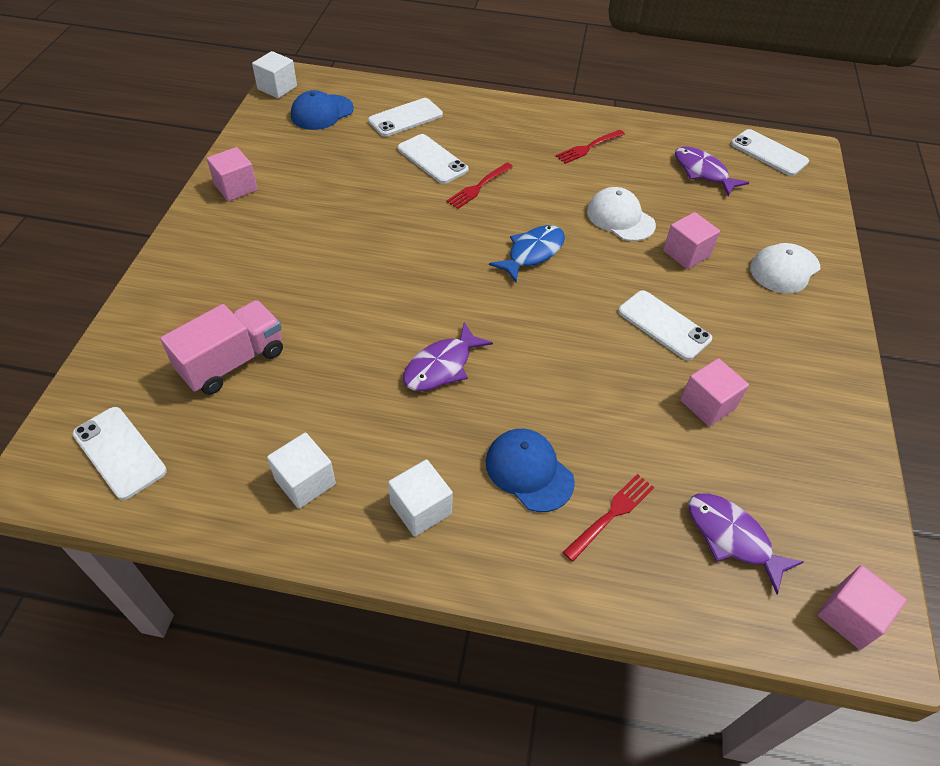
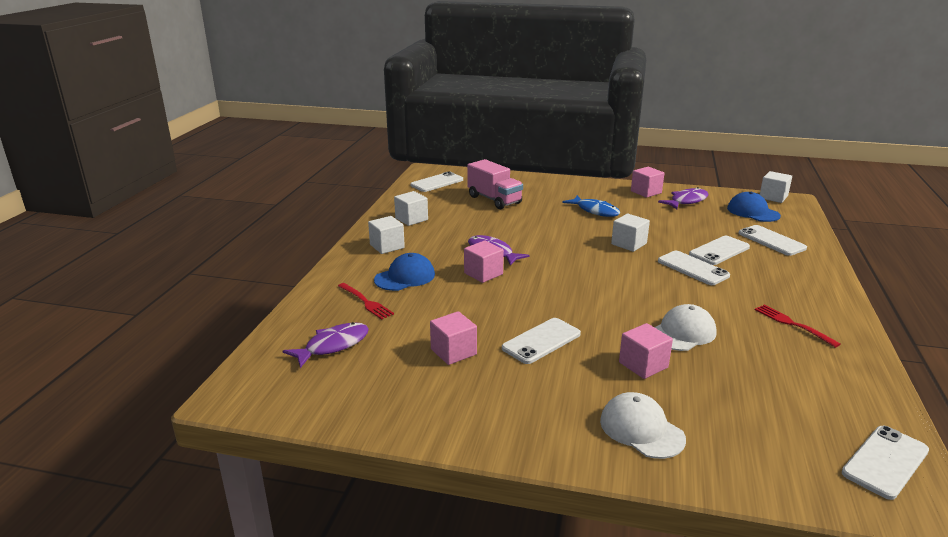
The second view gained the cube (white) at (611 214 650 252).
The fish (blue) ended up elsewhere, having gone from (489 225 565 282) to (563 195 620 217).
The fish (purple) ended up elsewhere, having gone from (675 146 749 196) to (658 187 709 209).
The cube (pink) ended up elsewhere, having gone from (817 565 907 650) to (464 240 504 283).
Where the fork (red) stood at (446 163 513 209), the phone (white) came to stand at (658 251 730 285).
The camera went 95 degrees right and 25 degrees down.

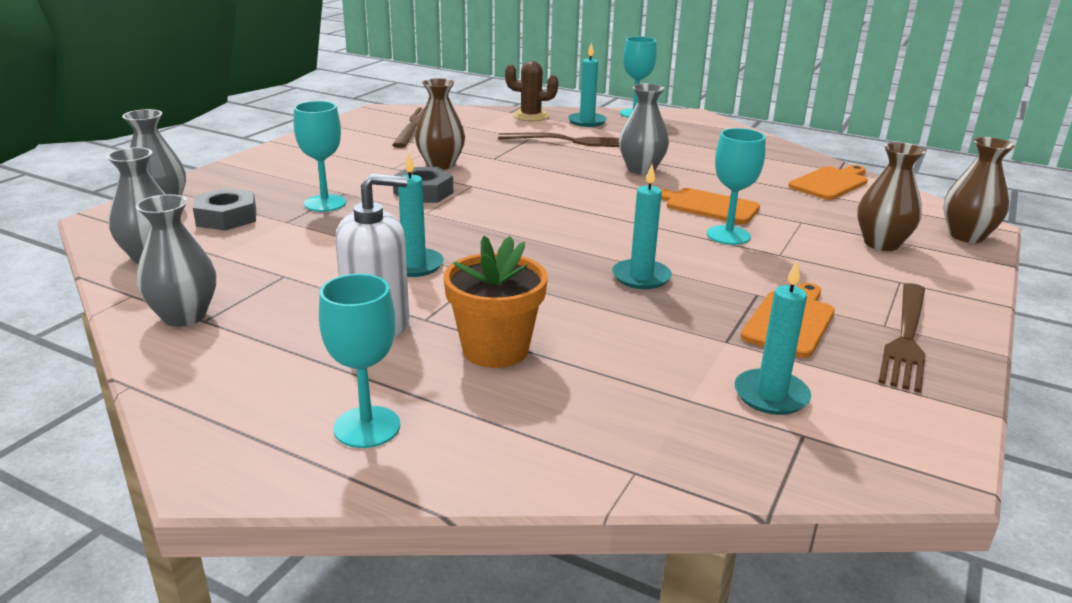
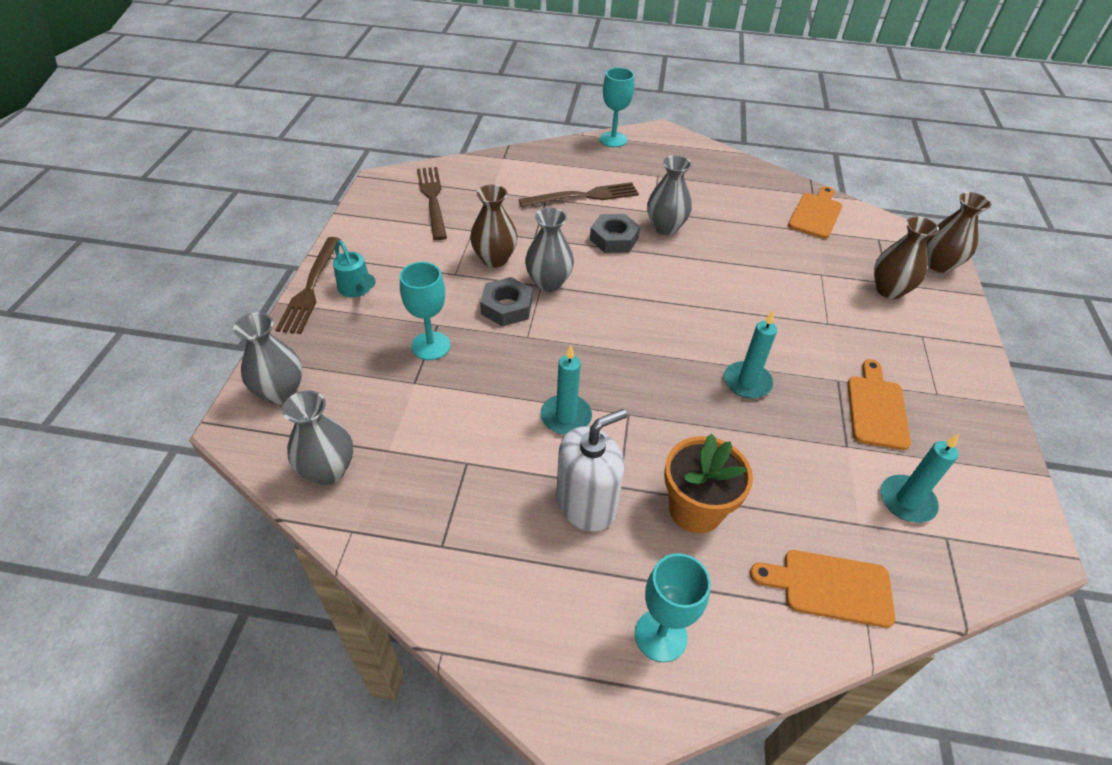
The second view lost the cactus (brown) at (505 61 559 121).
The second view lost the candle (turquoise) at (568 42 607 127).
The second view lost the goblet (turquoise) at (707 128 766 245).
The second view gained the watering can (turquoise) at (333 240 376 297).
The vase (grey) ended up elsewhere, having gone from (135 194 216 327) to (525 208 574 292).
The nut (grey) ended up elsewhere, having gone from (193 188 256 231) to (590 214 640 253).
The cutting board (orange) ended up elsewhere, having gone from (660 188 760 224) to (750 550 895 628).
The fork (brown) ended up elsewhere, having gone from (878 283 926 393) to (275 237 341 334).
The camera went 20 degrees left and 20 degrees up.

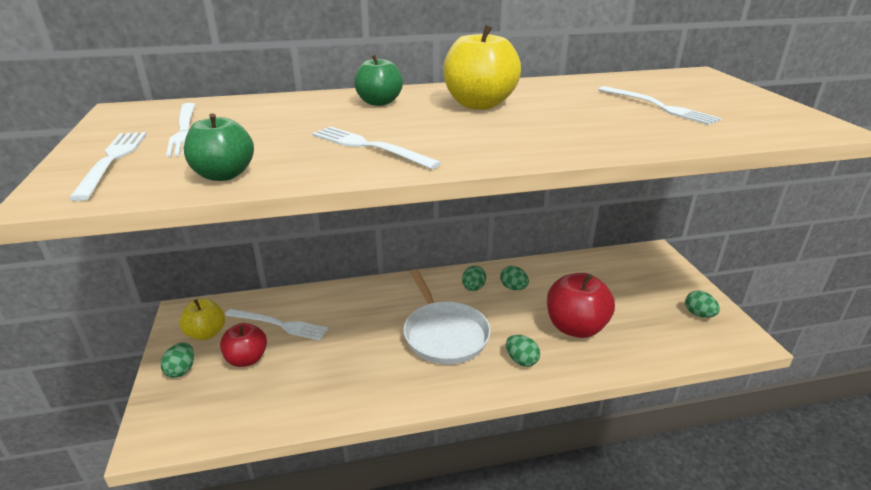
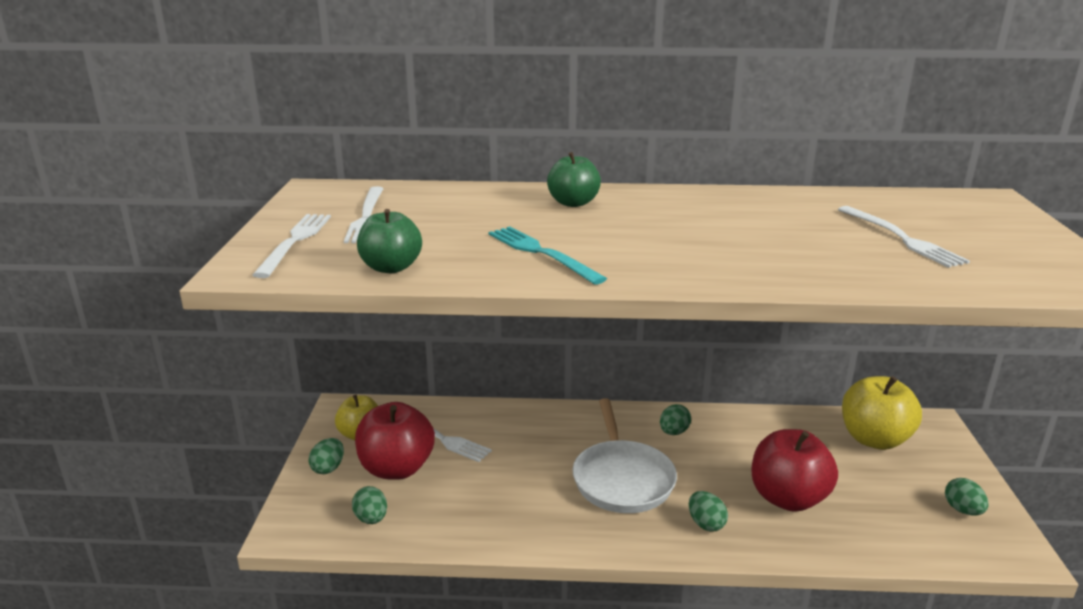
The apple (yellow) ended up elsewhere, having gone from (443 25 521 110) to (842 376 922 450).
The egg (green) ended up elsewhere, having gone from (500 266 529 290) to (352 486 387 524).
What was the fork (white) at (312 126 441 169) turned into the fork (turquoise) at (488 226 607 285).
The size of the apple (red) at (220 323 267 367) changed by a factor of 1.59.
The camera went 15 degrees right and 5 degrees down.

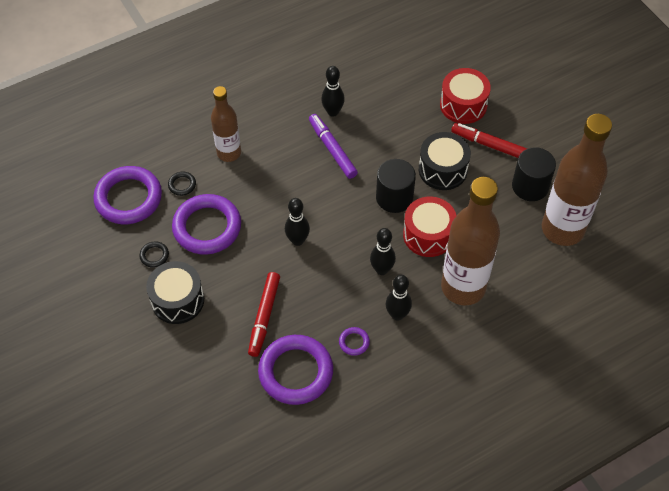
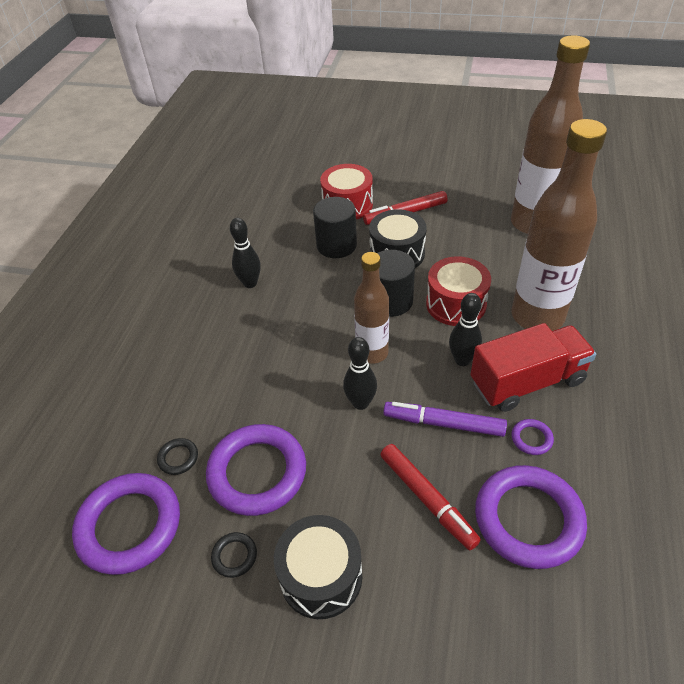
The bottle (brown) ended up elsewhere, having gone from (211 86 241 162) to (354 252 389 364).
The marker (purple) ended up elsewhere, having gone from (309 114 358 179) to (383 402 507 437).
The cylinder (black) ended up elsewhere, having gone from (512 147 556 201) to (313 197 357 258).
Where the bowling pin (black) stood at (386 275 412 321), the truck (red) came to stand at (470 323 596 412).
The camera went 45 degrees left and 10 degrees down.

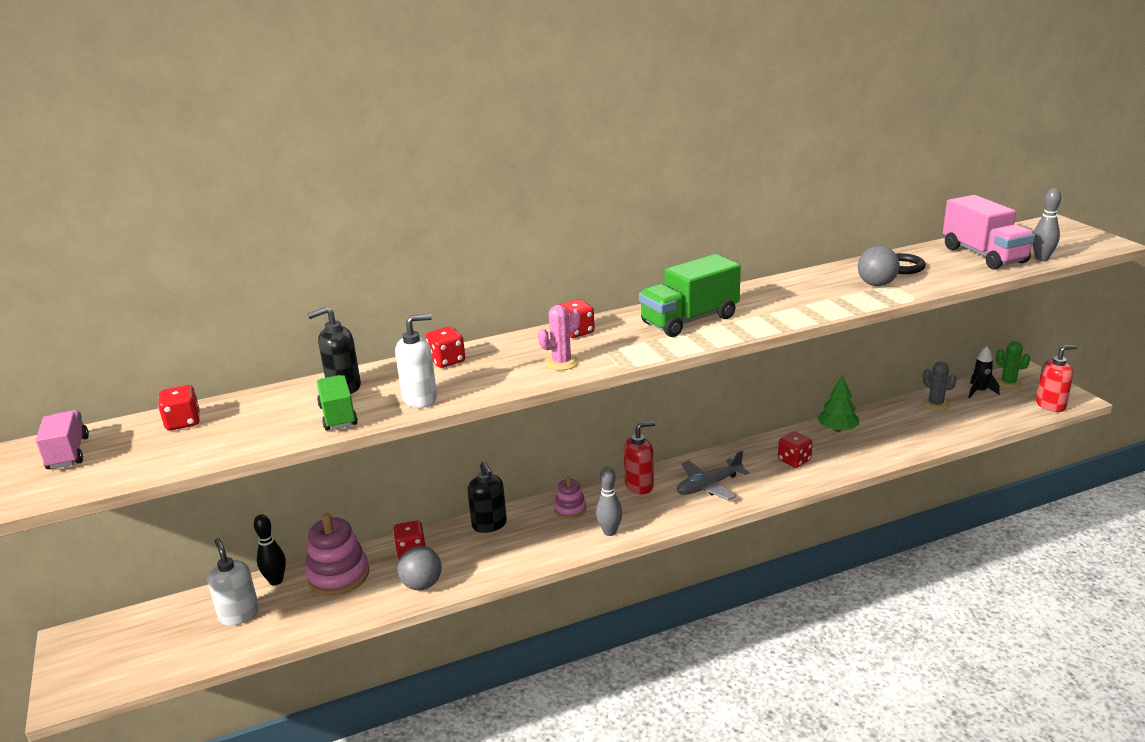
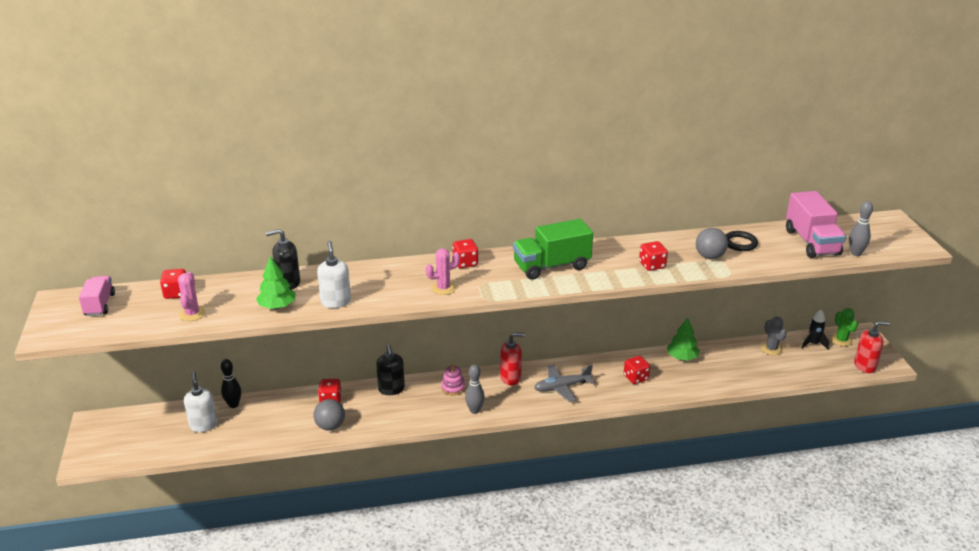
The second view lost the stacking toy (pink) at (305 513 369 596).
The second view gained the cactus (pink) at (178 272 206 321).
The dice (red) ended up elsewhere, having gone from (426 327 465 368) to (639 241 668 271).
Where the truck (green) stood at (317 375 358 430), the tree (green) came to stand at (256 256 296 309).
The soap dispenser (white) at (395 314 437 408) ended up facing another way, 90 degrees counterclockwise from before.
The camera went 10 degrees right and 5 degrees up.

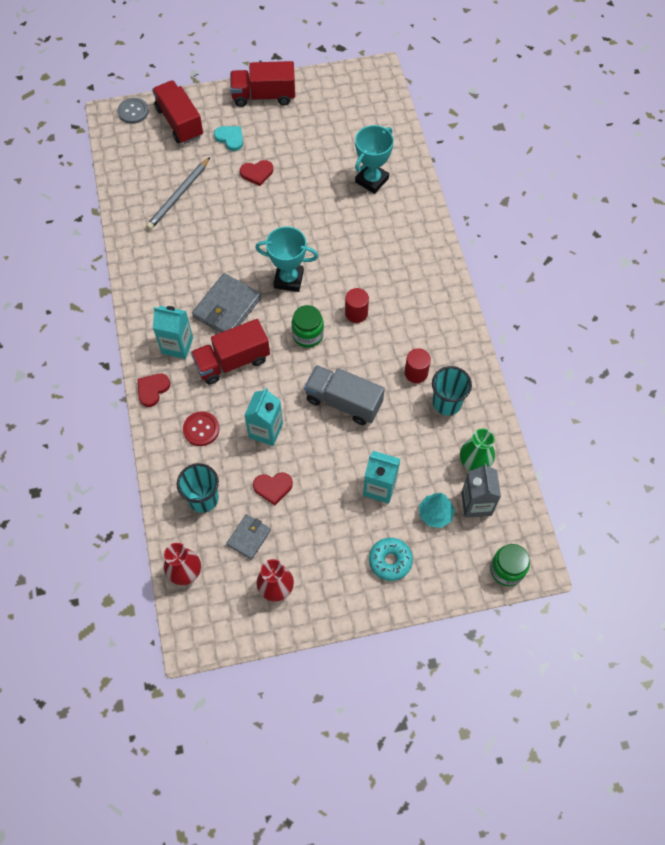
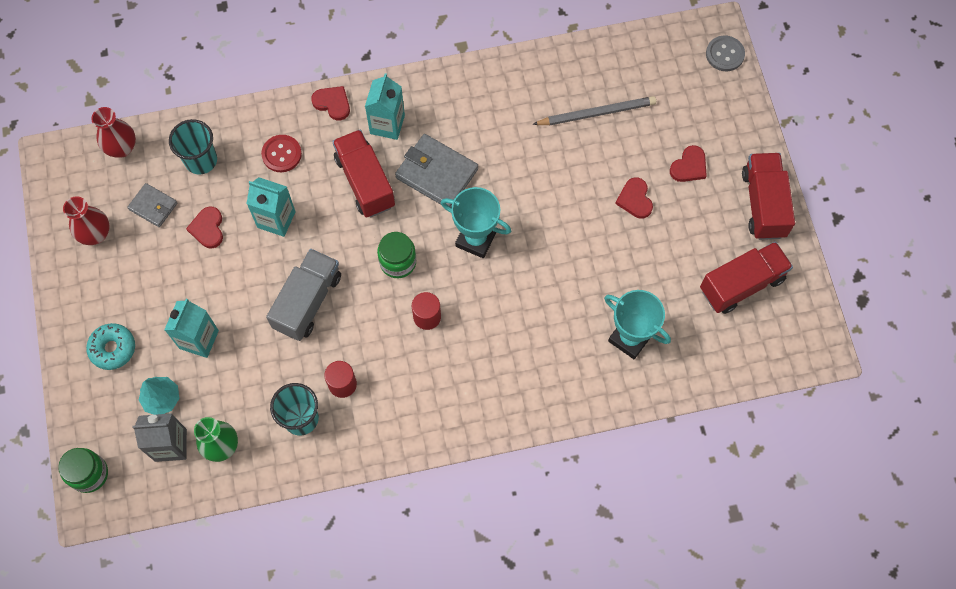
The truck (red) ended up elsewhere, having gone from (152 80 203 144) to (700 242 793 314).
What was the heart (turquoise) at (214 126 243 151) turned into the heart (red) at (670 145 707 182).
The pencil (grey) at (146 157 210 230) ended up facing another way, 135 degrees clockwise from before.
The trophy (turquoise) at (256 226 318 292) ended up facing another way, 75 degrees counterclockwise from before.
The camera went 90 degrees right and 5 degrees up.

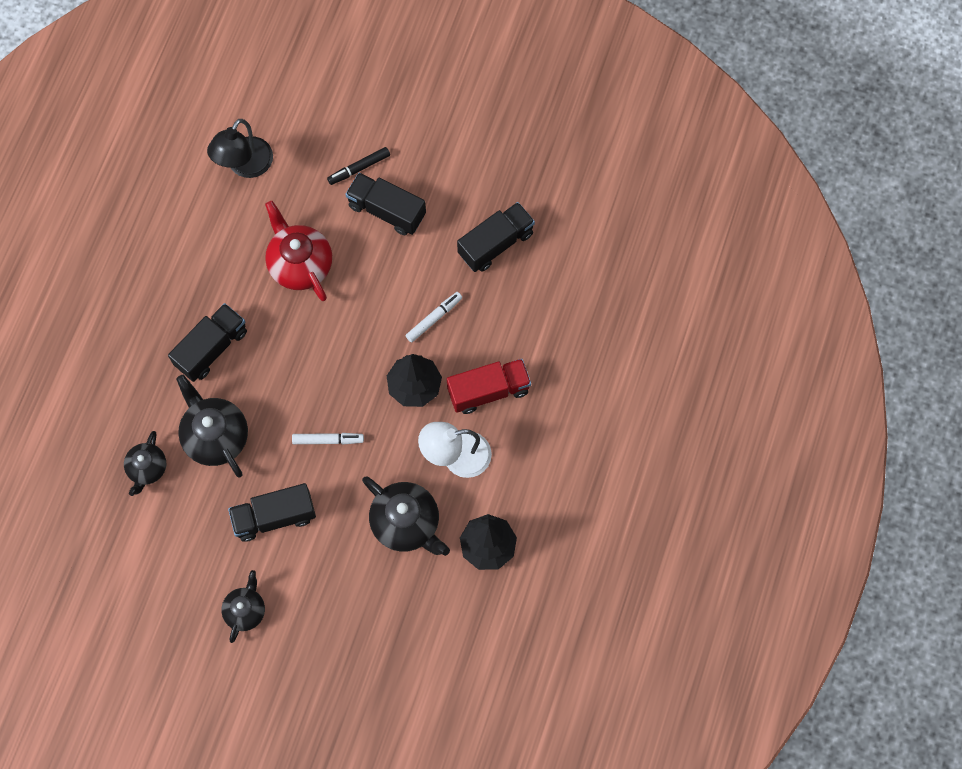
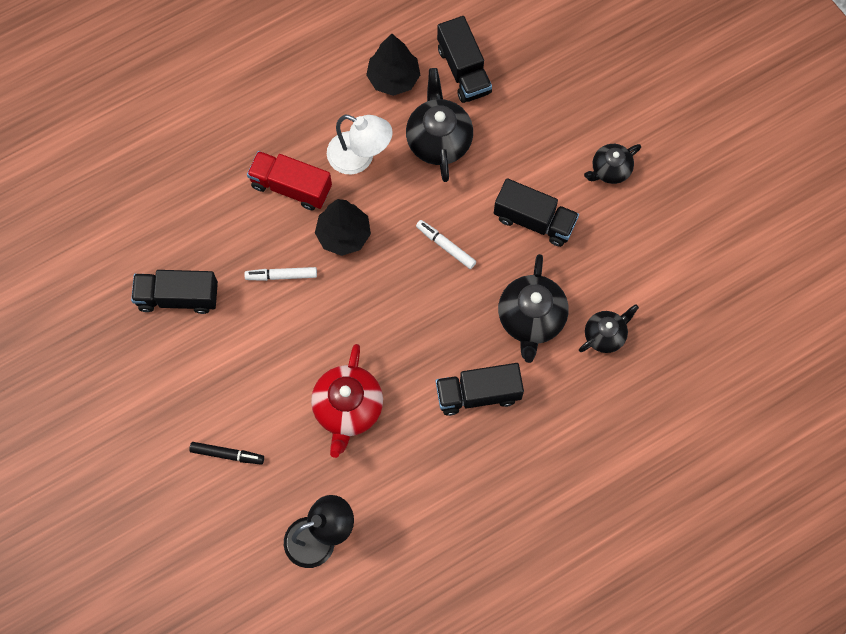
The truck (black) ended up elsewhere, having gone from (345 173 426 236) to (437 16 492 103).
The camera went 140 degrees left and 0 degrees up.

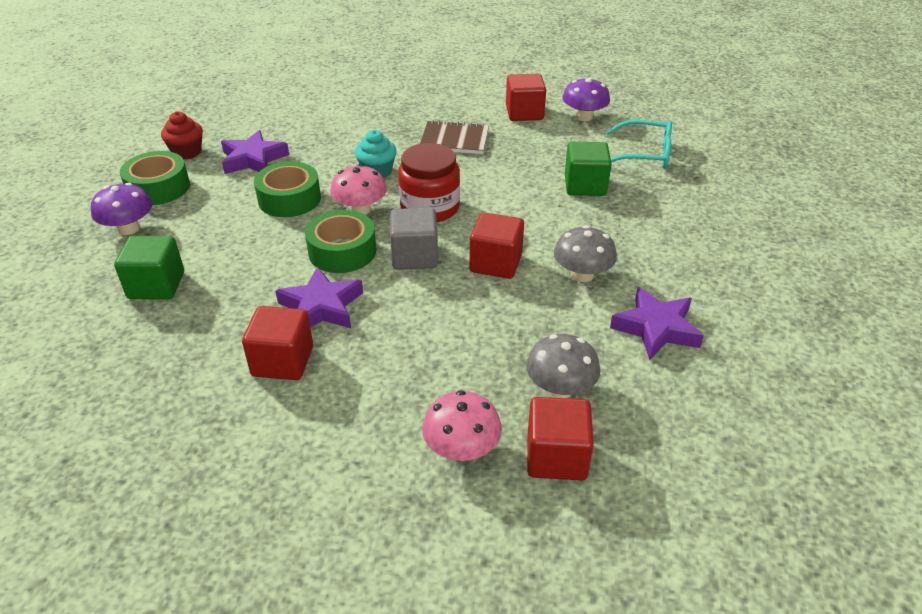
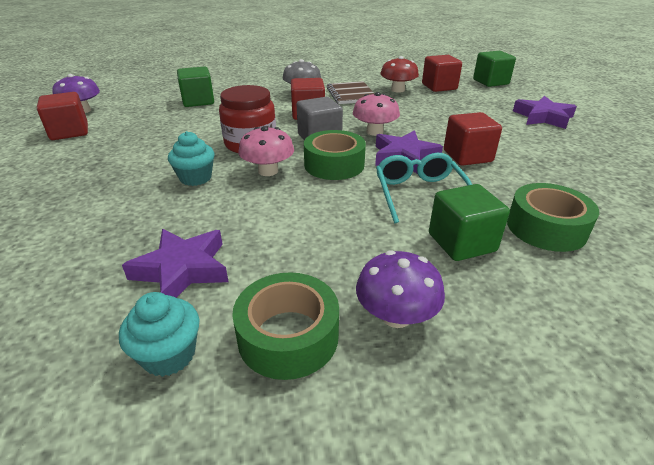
The second view gained the cube (green) at (473 51 516 87).
The tape (green) ended up elsewhere, having gone from (254 161 321 217) to (507 183 599 252).
The notebook (brown) ended up elsewhere, having gone from (420 120 489 154) to (326 81 374 104).
The mushroom (pink) ended up elsewhere, having gone from (422 390 502 461) to (353 92 400 136).
The glasses (turquoise) ended up elsewhere, having gone from (606 120 672 169) to (376 153 473 223).
The star (purple) ended up elsewhere, having gone from (610 287 704 360) to (513 96 577 129).
What was the cupcake (red) at (161 111 203 160) turned into the cupcake (turquoise) at (119 292 199 377).
What was the mushroom (grey) at (526 334 600 398) turned into the mushroom (red) at (380 56 419 93).
The camera went 110 degrees left and 5 degrees down.

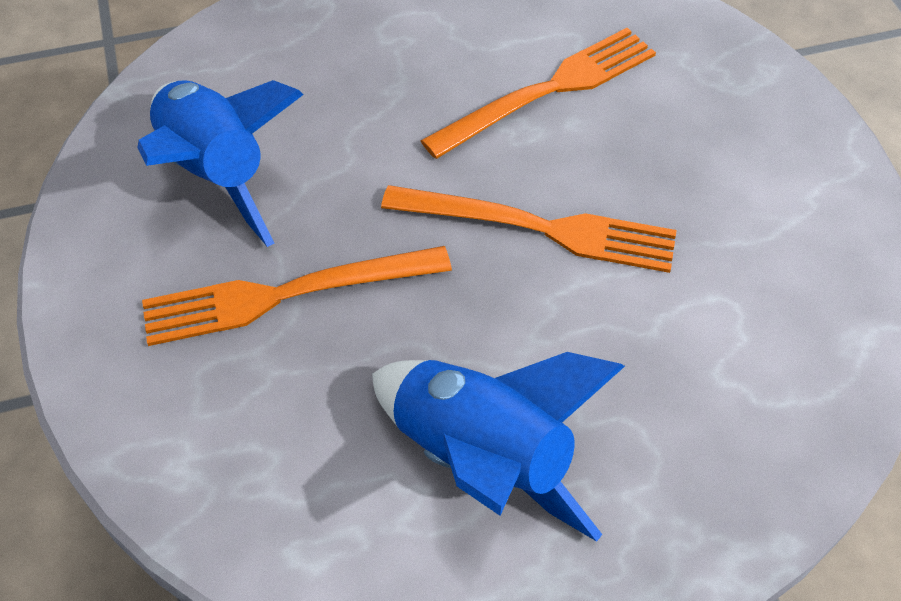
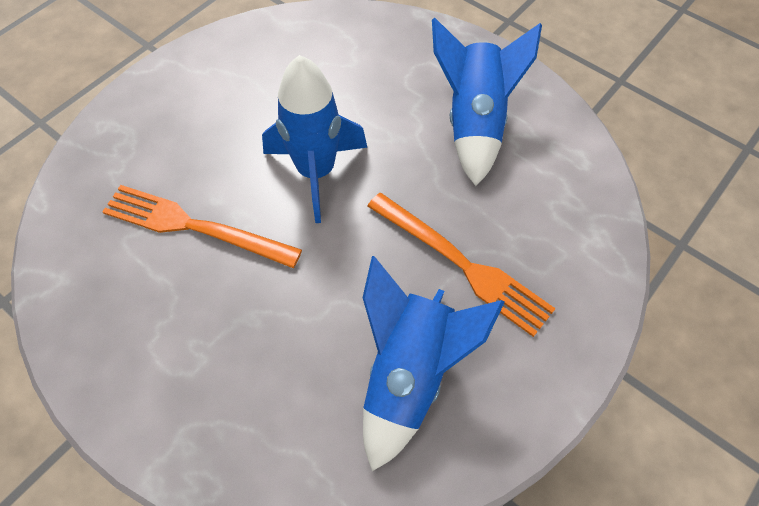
Where the fork (orange) stood at (381 185 677 273), the rocket (blue) came to stand at (262 55 367 223).
The camera went 125 degrees left and 5 degrees up.

